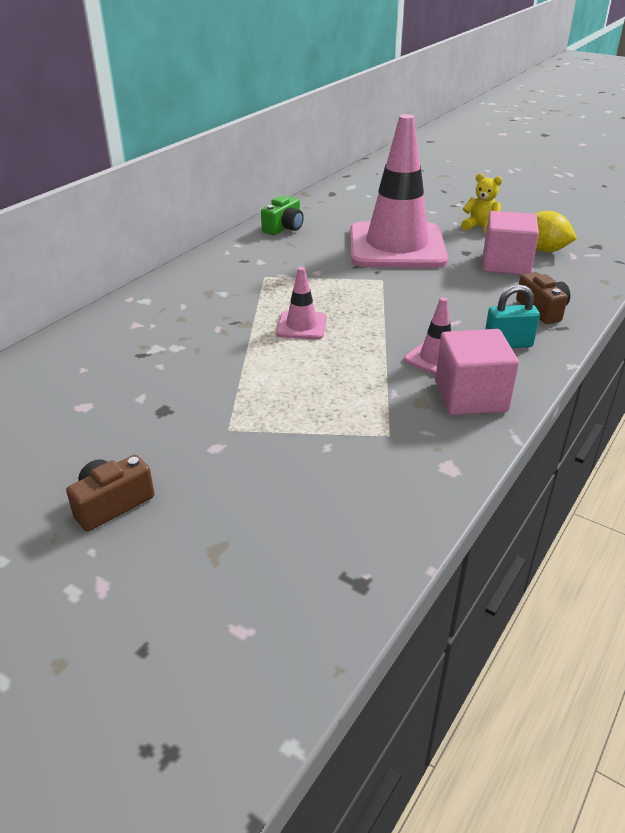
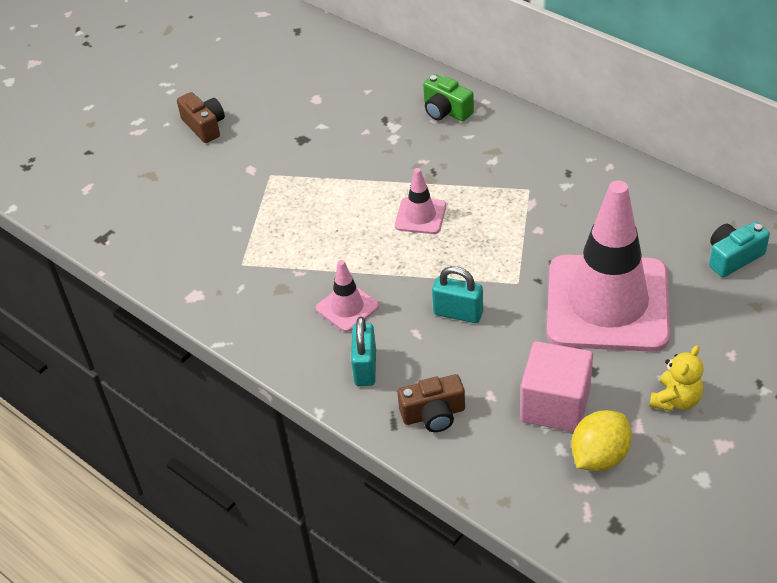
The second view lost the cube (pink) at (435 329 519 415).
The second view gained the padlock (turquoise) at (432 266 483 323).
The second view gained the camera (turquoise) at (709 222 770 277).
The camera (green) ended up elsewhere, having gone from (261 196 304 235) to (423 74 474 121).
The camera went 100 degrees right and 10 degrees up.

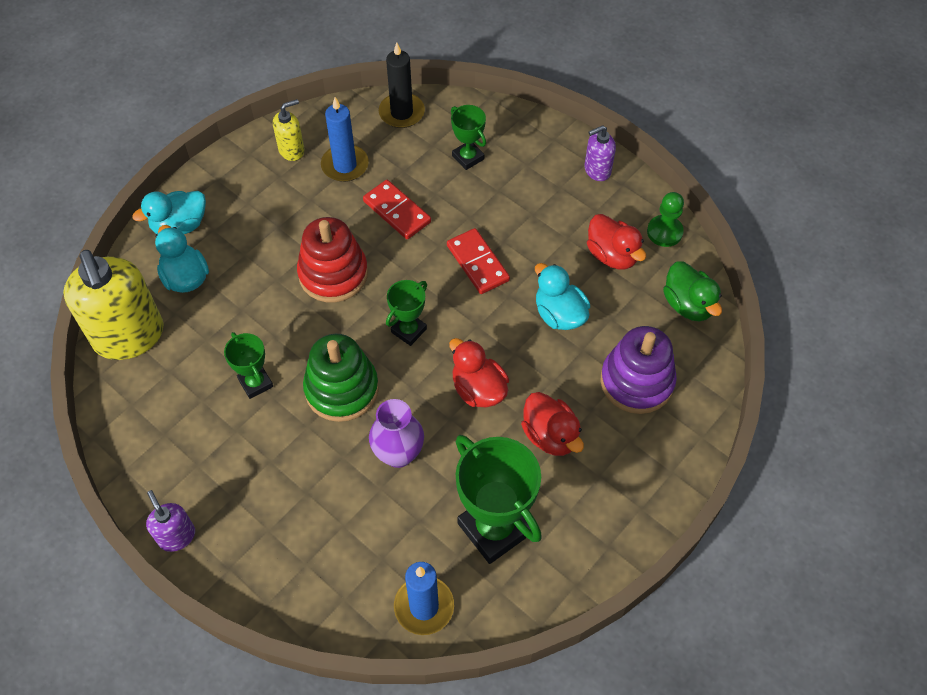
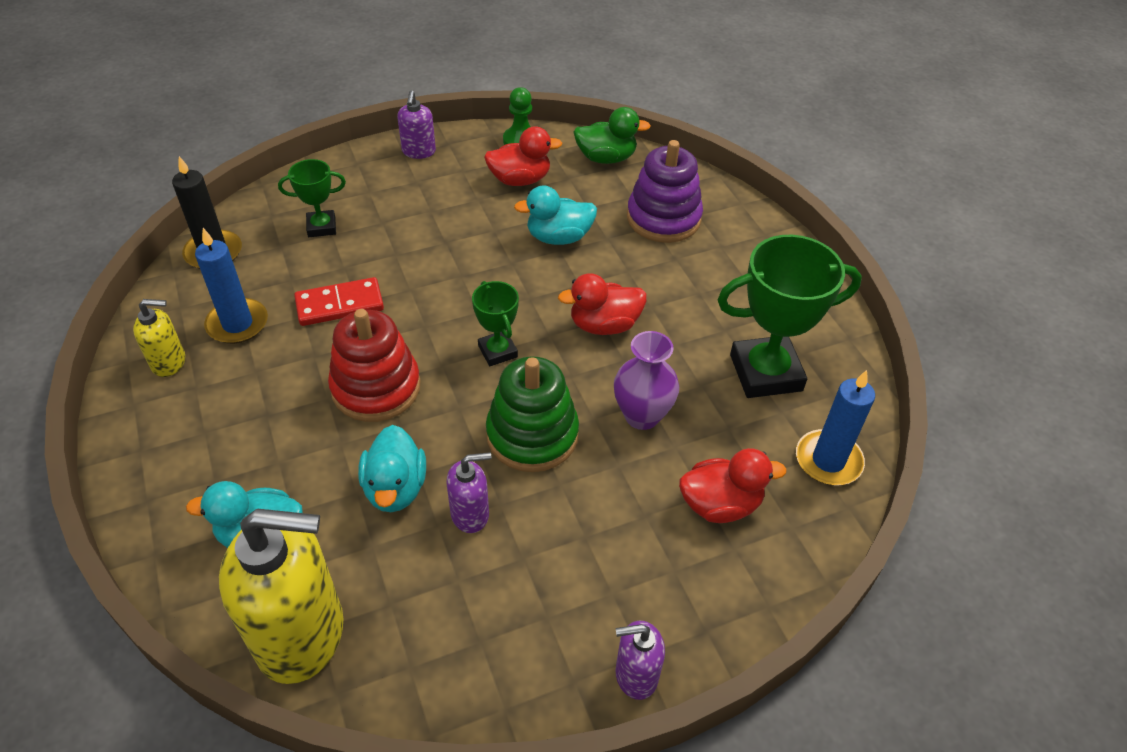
The second view lost the domino (red) at (447 228 510 294).
The duck (turquoise) ended up elsewhere, having gone from (132 191 206 234) to (358 425 426 512).
The duck (red) ended up elsewhere, having gone from (521 392 584 456) to (679 448 787 523).
Where the trophy (green) stood at (224 332 273 399), the soap dispenser (purple) came to stand at (446 452 491 533).
The soap dispenser (yellow) at (273 99 305 161) ended up facing another way, 90 degrees clockwise from before.
The camera went 65 degrees left and 10 degrees down.

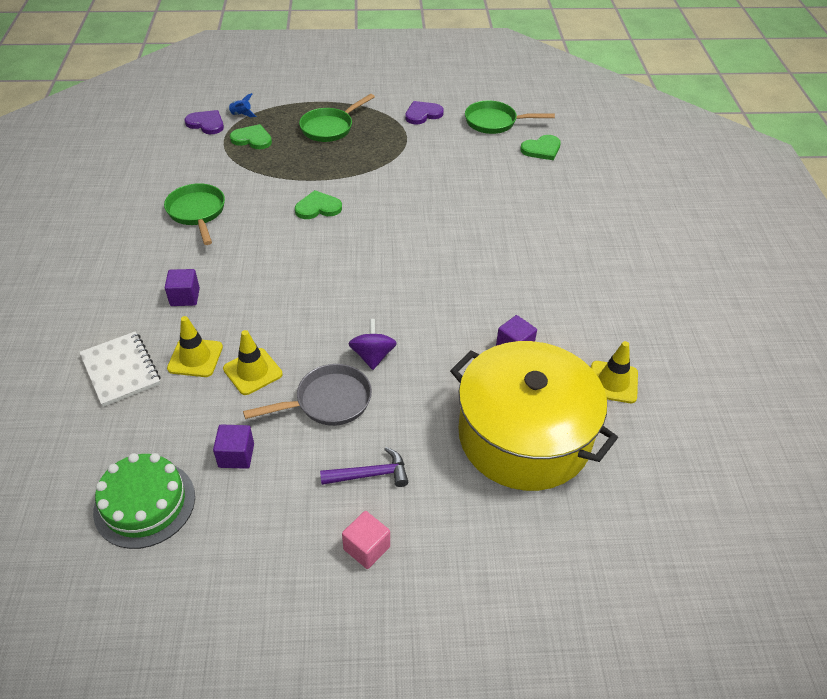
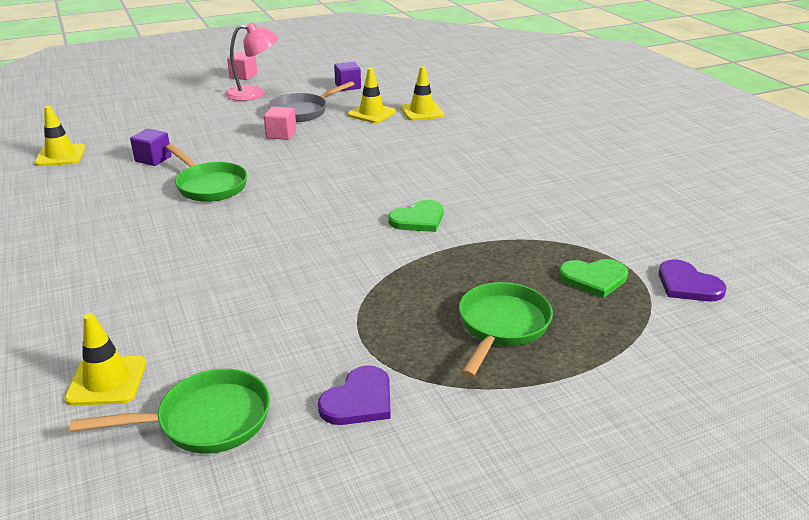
The second view lost the notebook (white) at (79 331 161 407).
The second view lost the cake (green) at (93 453 195 549).
The second view lost the cube (purple) at (165 269 200 306).
The second view lost the rocket (blue) at (226 93 256 117).
The second view lost the pot (yellow) at (450 341 618 491).
The pan (green) ended up elsewhere, having gone from (164 183 225 245) to (166 144 247 202).
Where the hammer (purple) stood at (320 447 408 487), the lamp (pink) came to stand at (225 22 278 101).
Where the spinning top (purple) stood at (348 319 397 370), the cube (pink) came to stand at (264 106 296 140).
Where the heart (green) stood at (521 135 561 160), the traffic cone (yellow) came to stand at (65 313 146 405).
The heart (purple) at (185 110 224 134) ended up facing another way, 45 degrees clockwise from before.
The camera went 160 degrees right and 15 degrees down.

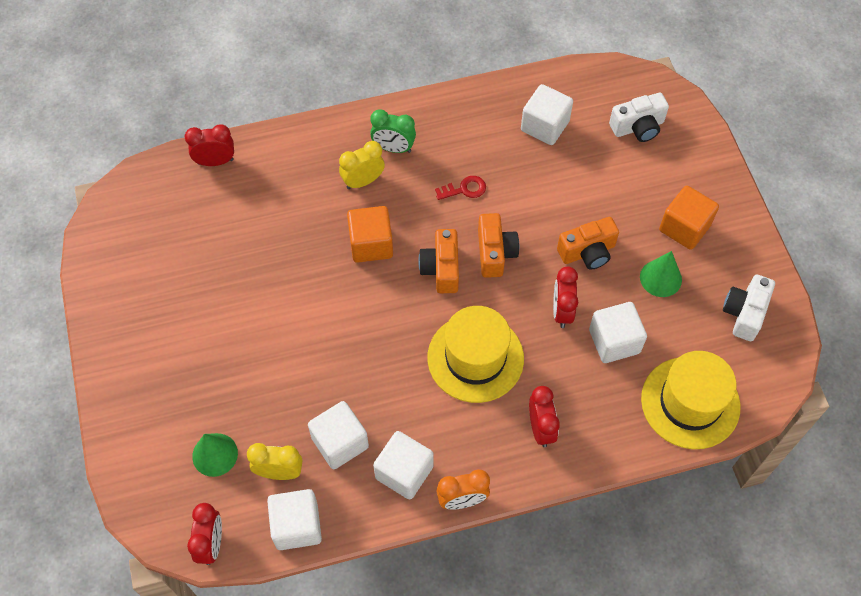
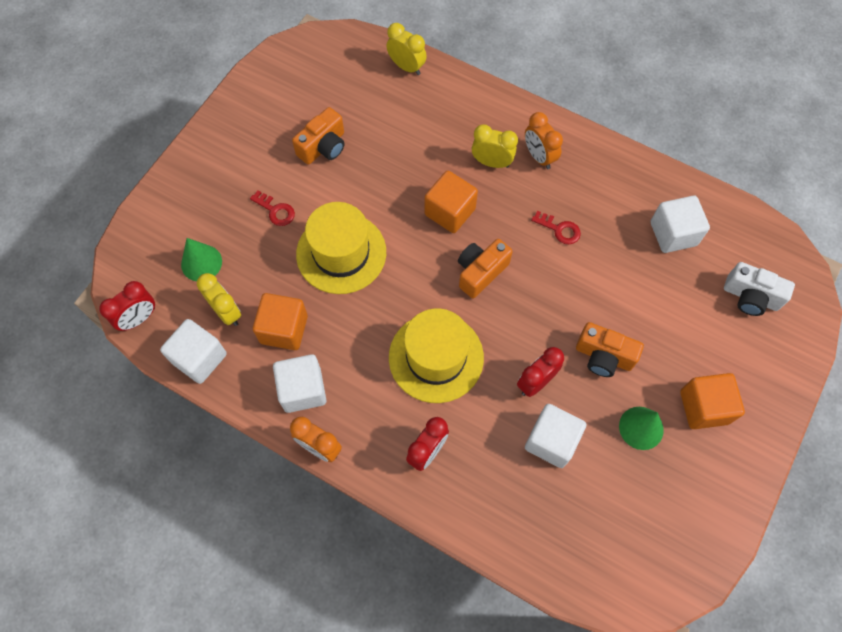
The second view lost the camera (white) at (723 275 775 341).
The second view gained the key (red) at (250 190 295 226).
The camera (orange) ended up elsewhere, having gone from (478 213 519 278) to (292 107 344 165).
The hat (yellow) ended up elsewhere, having gone from (641 351 740 449) to (296 202 386 294).
What was the clock (red) at (185 125 234 166) turned into the clock (yellow) at (386 23 427 75).
What was the cube (white) at (308 401 369 469) turned into the cube (orange) at (253 293 308 350).
What was the clock (green) at (370 109 416 153) turned into the clock (orange) at (525 112 563 169).
The camera went 45 degrees right and 5 degrees up.

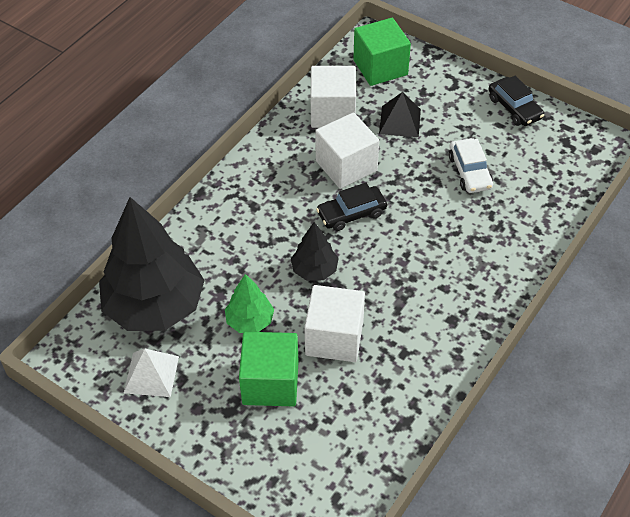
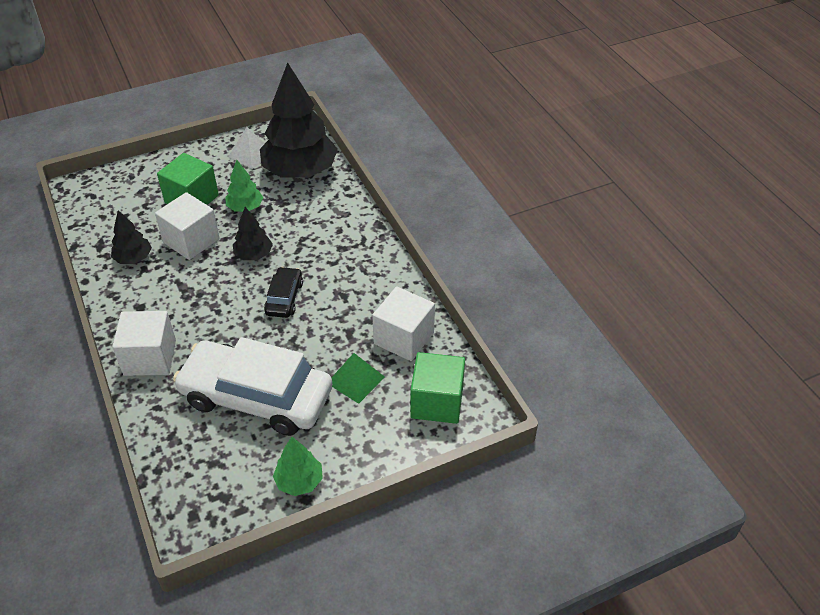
The second view gained the tree (black) at (111 210 152 264).
The cube (white) ended up elsewhere, having gone from (315 112 379 189) to (112 311 176 376).
Where the car (black) stood at (489 76 544 126), the tree (green) came to stand at (273 437 323 496).
What was the pyramid (black) at (379 92 421 137) turned into the pyramid (green) at (332 353 385 404).
The size of the car (white) at (449 138 493 193) changed by a factor of 2.18.
The camera went 120 degrees right and 5 degrees down.

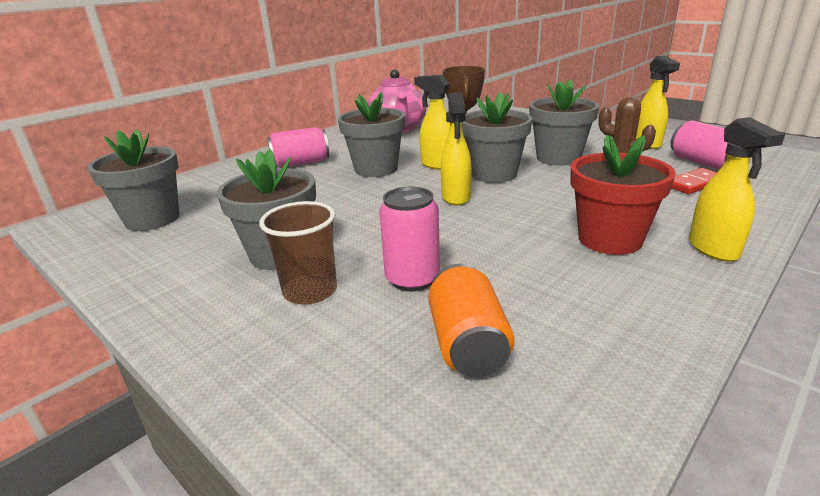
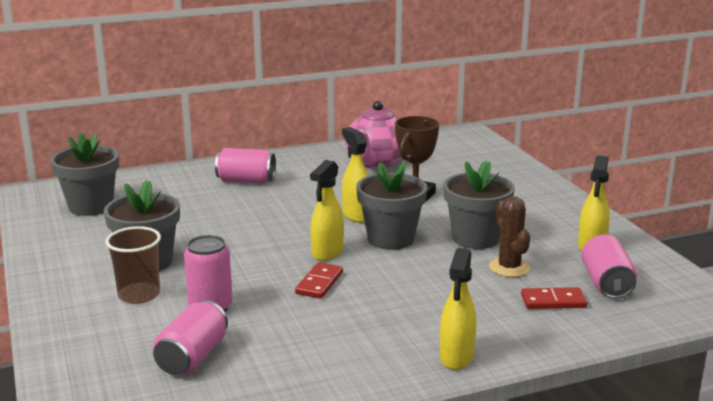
The second view lost the flower pot (grey) at (338 92 405 177).
The second view lost the flower pot (red) at (570 135 676 255).
The second view gained the domino (red) at (295 262 343 299).
What was the can (orange) at (428 264 515 377) turned into the can (pink) at (153 300 228 375).
The camera went 25 degrees right and 5 degrees down.

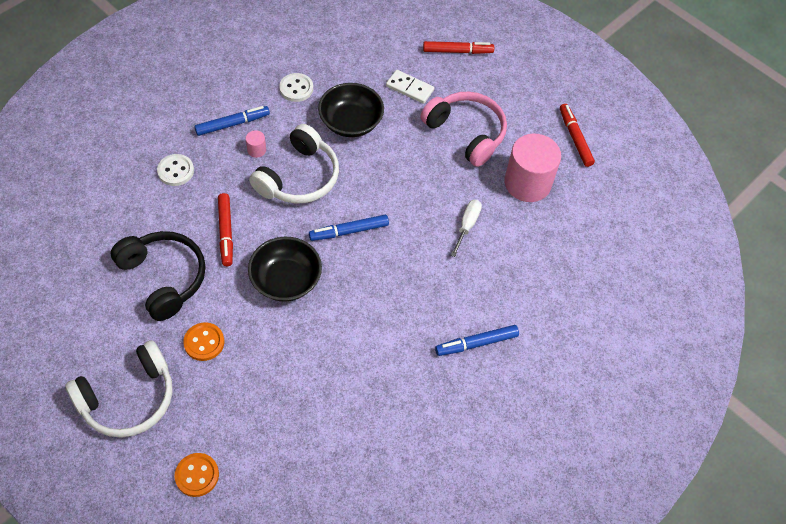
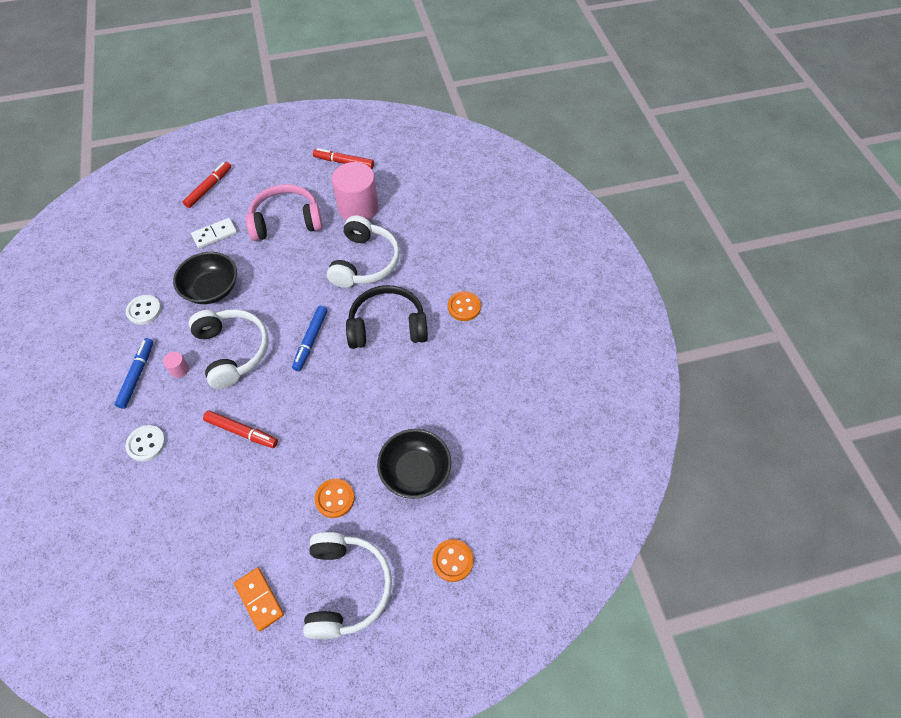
The second view gained the domino (orange) at (234 568 284 631).
The headphones (black) ended up elsewhere, having gone from (111 231 206 321) to (346 285 428 349).
The bowl (black) ended up elsewhere, having gone from (248 237 322 302) to (377 429 451 499).
Where the marker (blue) stood at (435 325 519 356), the button (orange) came to stand at (448 291 481 321).
Where the screwdriver (white) stood at (451 200 482 257), the headphones (white) came to stand at (327 215 400 288).
The camera went 55 degrees left and 0 degrees up.

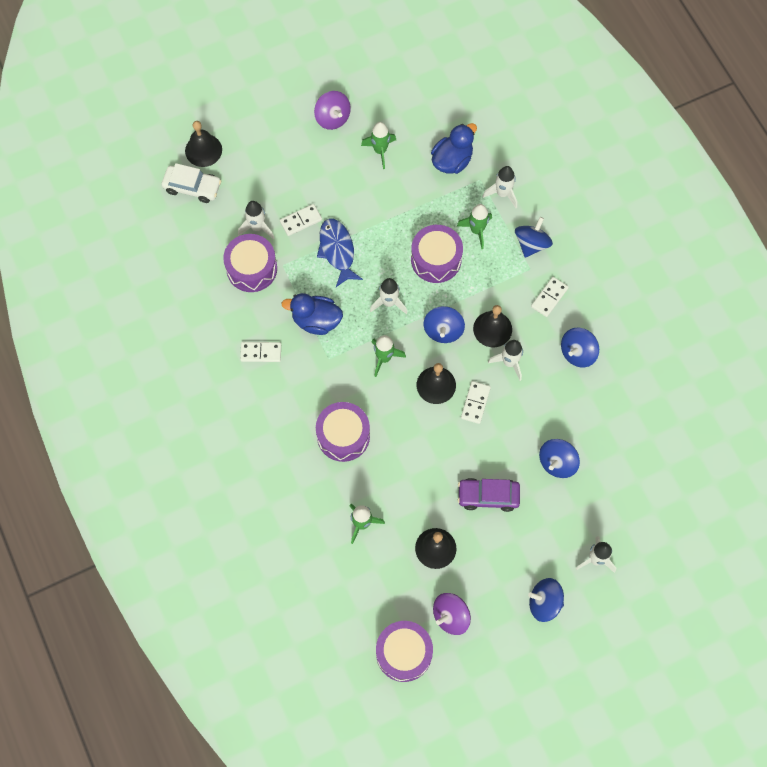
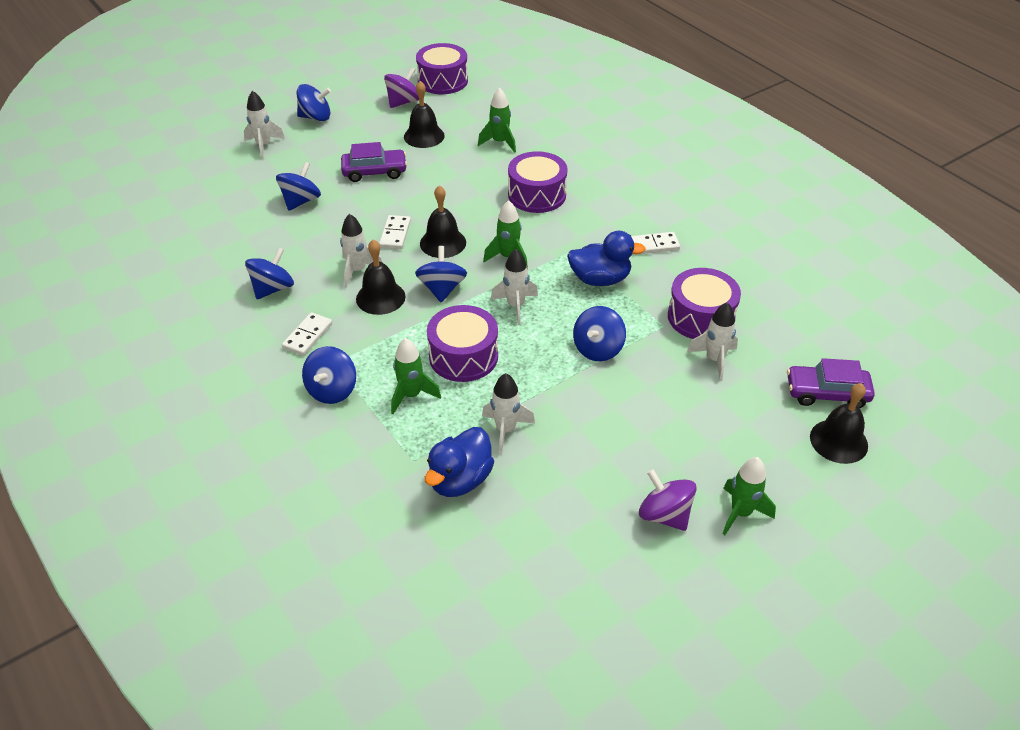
The second view lost the domino (white) at (280 204 322 236).
The rocket (green) ended up elsewhere, having gone from (361 122 396 169) to (723 457 776 535).
The rocket (white) ended up elsewhere, having gone from (482 166 517 208) to (482 373 535 454).
Where the fish (blue) stood at (317 219 363 287), the spinning top (blue) came to stand at (573 306 626 361).
What was the car (white) at (162 163 221 203) turned into the car (purple) at (787 358 875 409).
The camera went 170 degrees right and 25 degrees down.

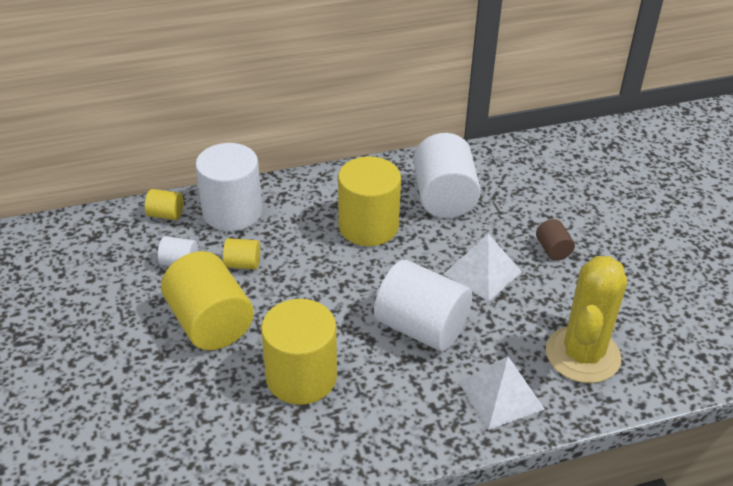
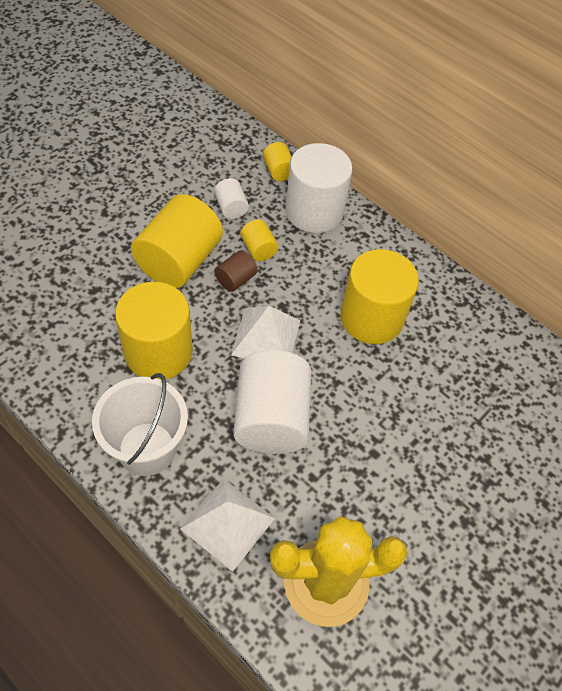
The second view lost the cylinder (white) at (413 133 481 218).
The second view gained the bucket (white) at (92 373 188 476).
The pyramid (white) ended up elsewhere, having gone from (444 234 522 302) to (231 306 300 358).
The cylinder (brown) ended up elsewhere, having gone from (536 219 575 261) to (215 250 257 292).
The camera went 55 degrees right and 15 degrees up.

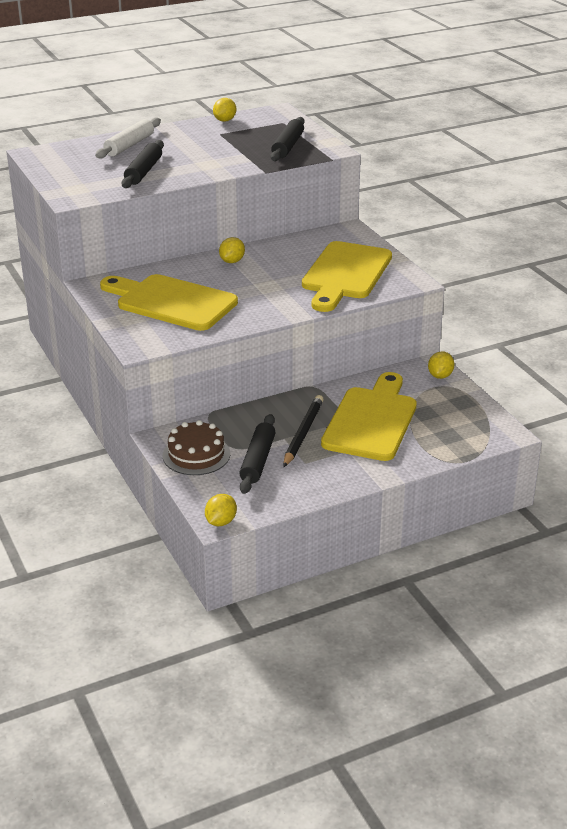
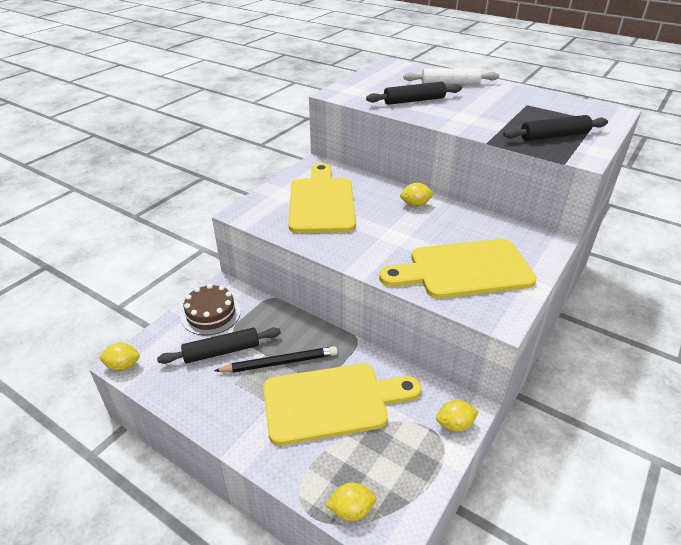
The lemon (yellow) ended up elsewhere, having gone from (213 98 236 122) to (326 483 376 521).
The camera went 60 degrees right and 5 degrees up.

